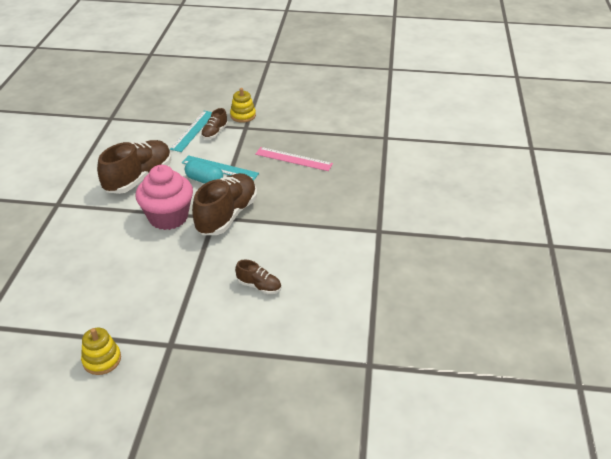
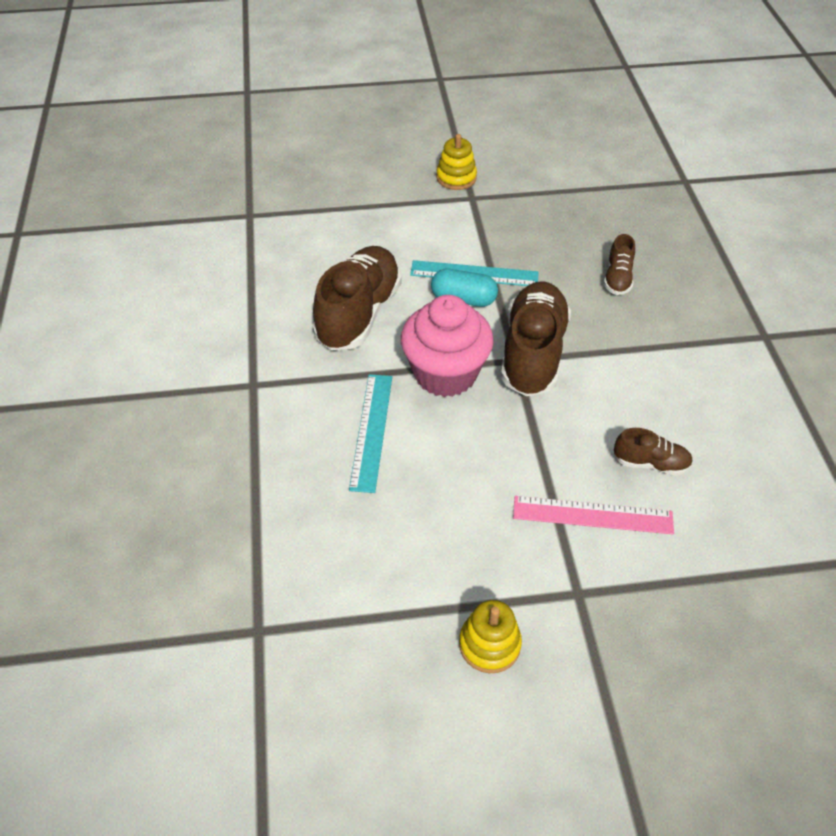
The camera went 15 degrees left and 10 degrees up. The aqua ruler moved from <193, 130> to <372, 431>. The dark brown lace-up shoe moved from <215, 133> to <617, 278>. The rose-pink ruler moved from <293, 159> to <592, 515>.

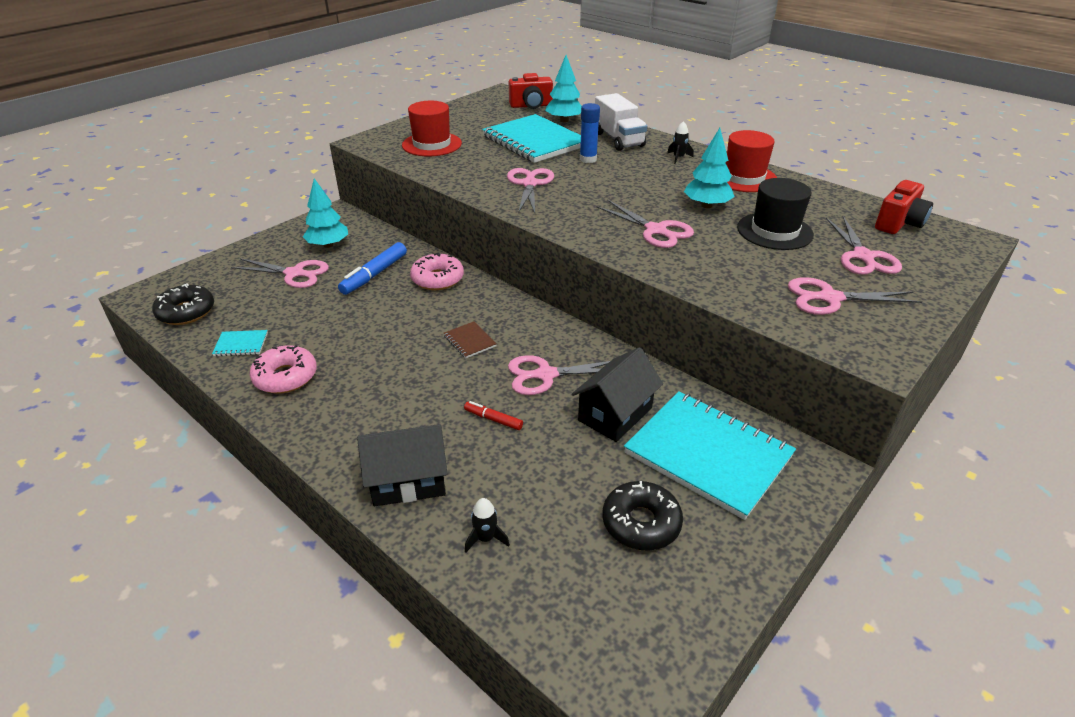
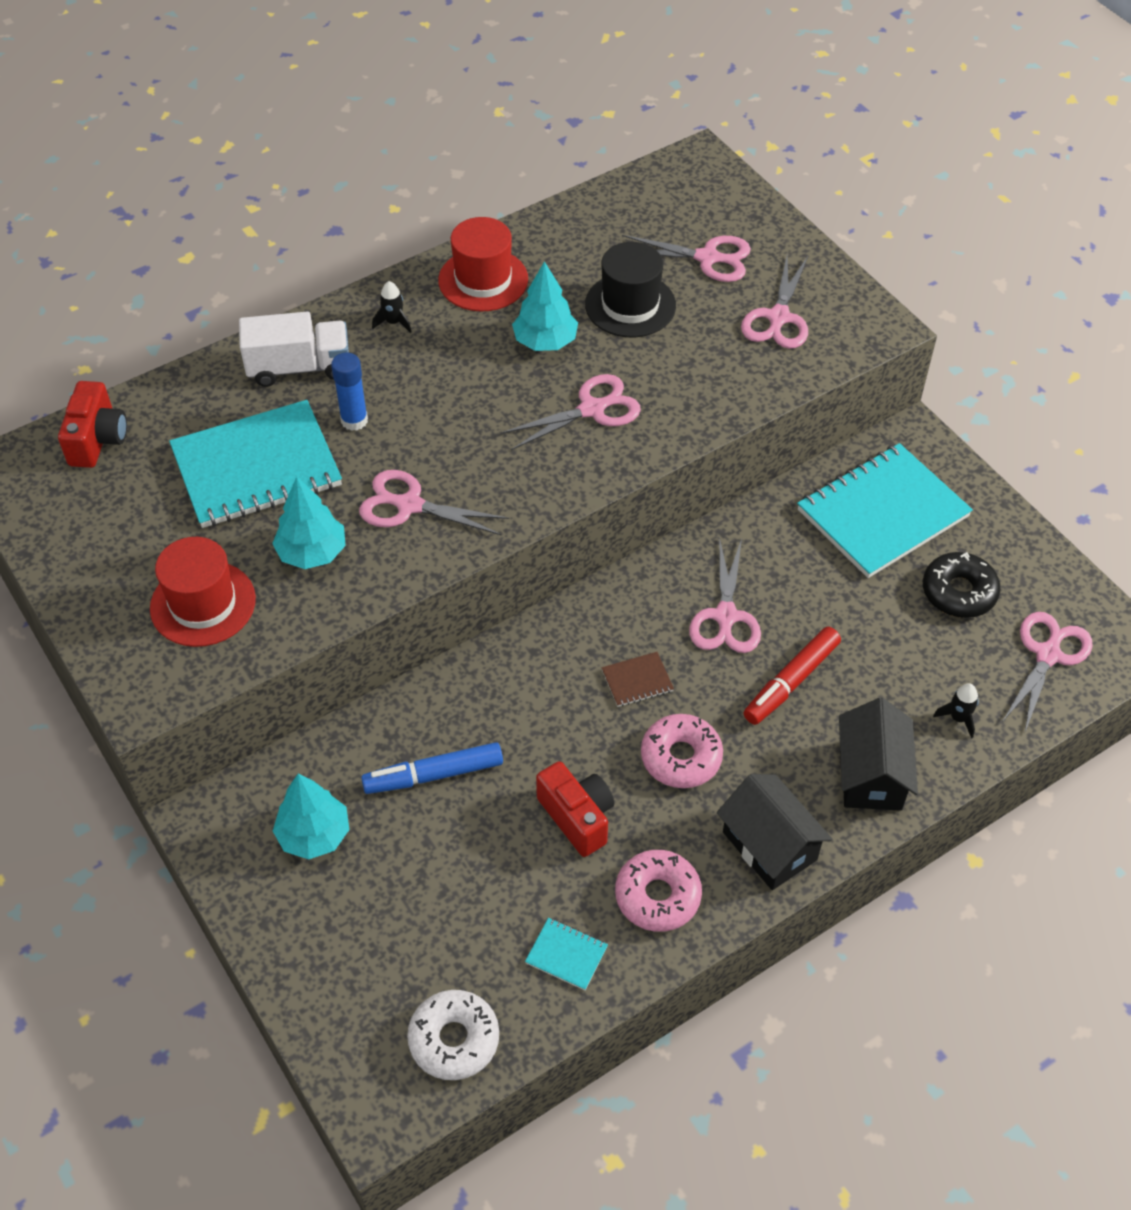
The camera went 75 degrees left and 15 degrees up. The rose-pink scissors moved from <295, 274> to <1048, 654>. The rose-pink donut moved from <437, 279> to <681, 757>. The aqua toy tree moved from <564, 120> to <312, 553>. The black house moved from <615, 414> to <769, 846>. The scarlet camera moved from <899, 223> to <577, 817>. The black donut at <186, 312> became the white donut at <454, 1039>. The aqua notepad at <241, 344> turned 75 degrees counterclockwise. The royal blue felt pen at <374, 275> turned 120 degrees clockwise. The scarlet felt pen at <493, 419> changed to 1.83 times the size.

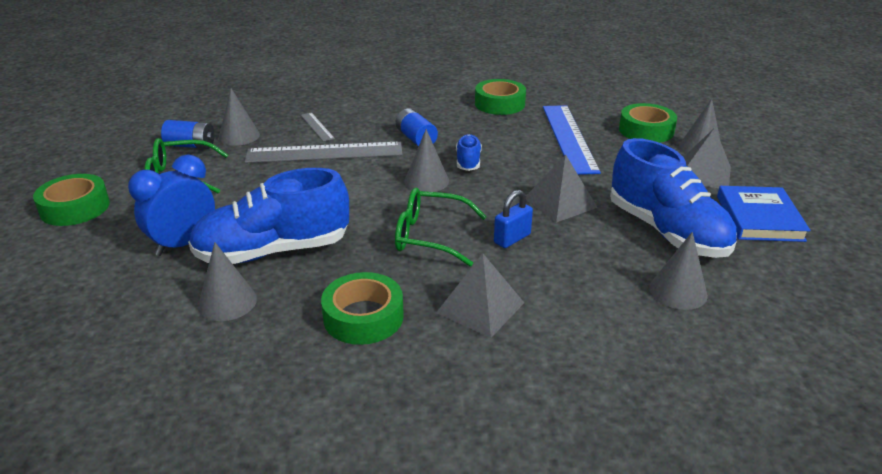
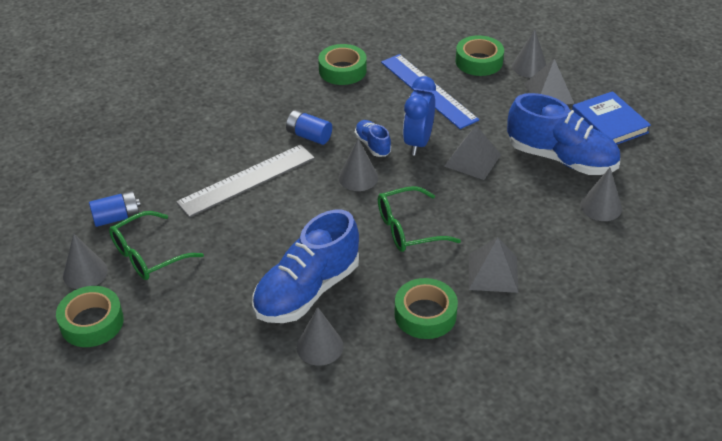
The camera went 30 degrees left and 10 degrees up. The gray ruler at <317, 127> disappeared. The royal blue small lock at <512, 239> disappeared. The royal blue alarm clock moved from <183, 244> to <418, 143>. The gray solid cone moved from <239, 136> to <85, 273>.

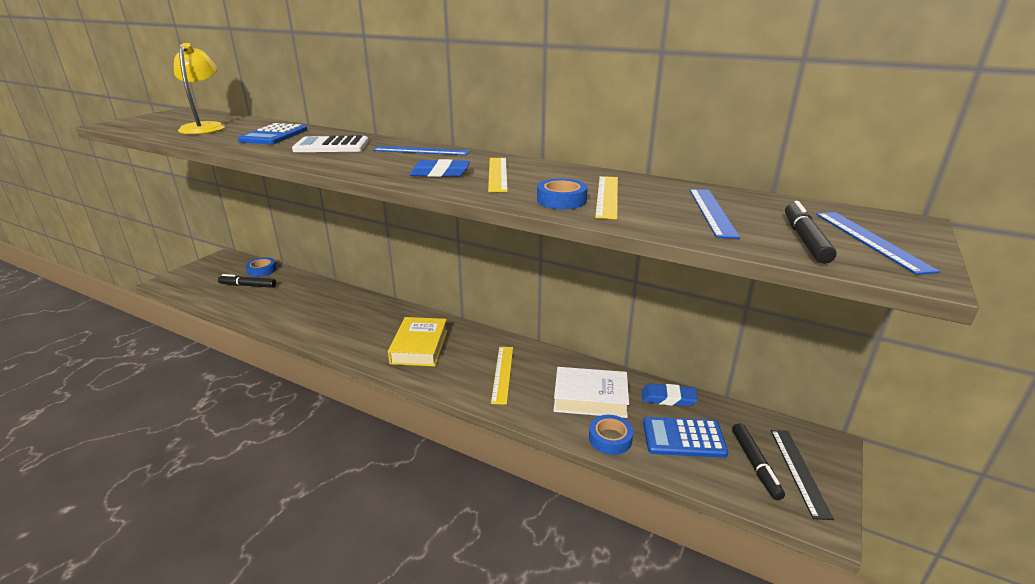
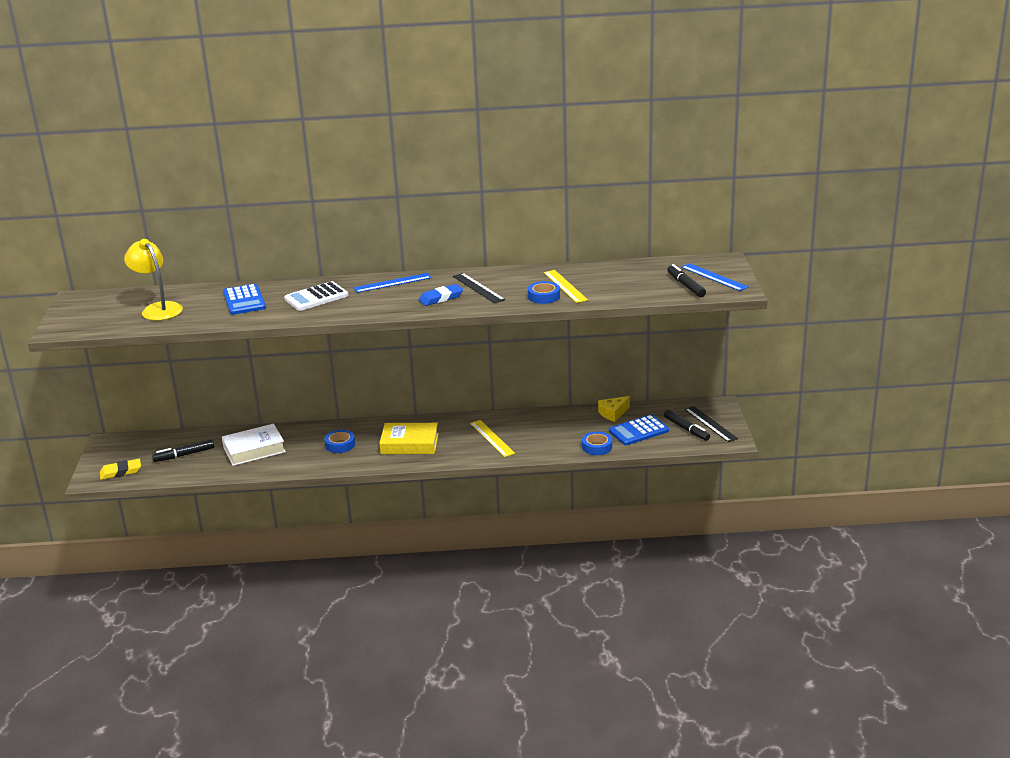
The camera went 30 degrees left and 0 degrees up. The royal blue ruler at <712, 212> disappeared. The golden pencil eraser at <121, 472> appeared. The royal blue roll of tape moved from <262, 270> to <340, 445>. The white hardback moved from <590, 398> to <254, 450>. The royal blue pencil eraser at <668, 398> was replaced by the golden cheese at <613, 413>. The golden ruler at <497, 174> became the black ruler at <478, 288>. The golden hardback at <419, 347> turned 60 degrees counterclockwise.

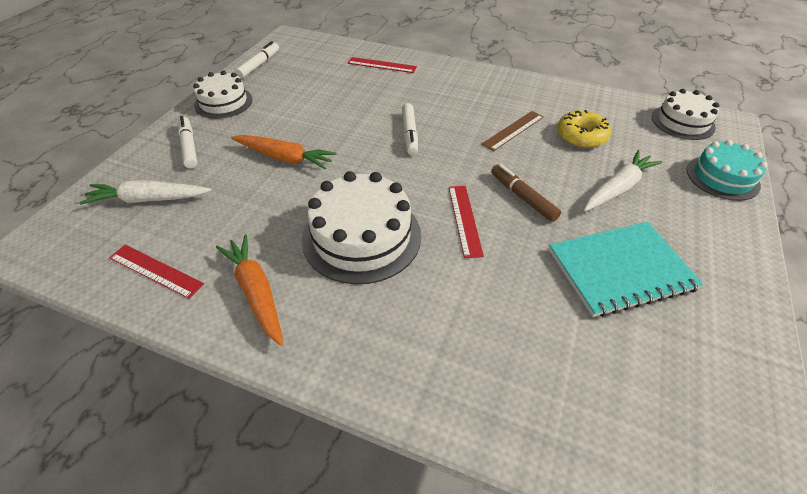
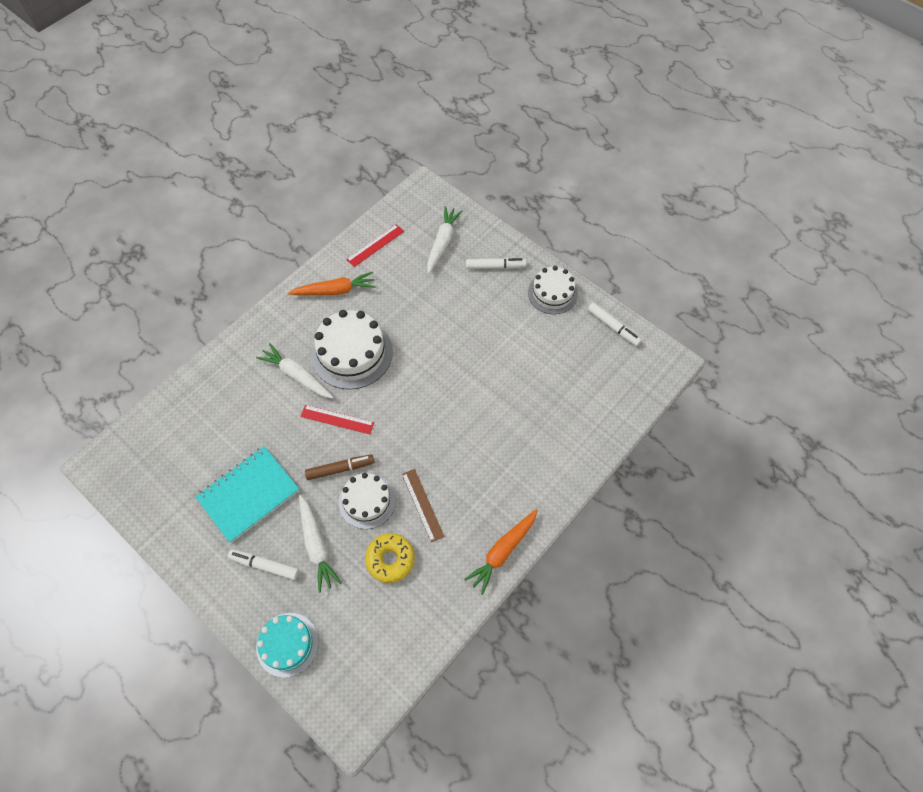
The camera went 110 degrees right and 15 degrees up. The scarlet ruler at <382, 65> disappeared. The white carrot at <297, 375> appeared. The bright orange carrot moved from <284, 158> to <502, 551>. The white felt pen moved from <409, 134> to <264, 565>. The white cake moved from <682, 122> to <367, 501>. The aqua notepad at <620, 269> turned 45 degrees clockwise.

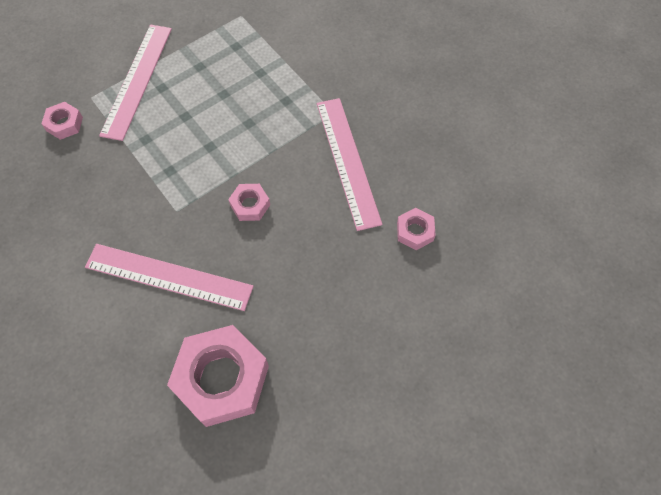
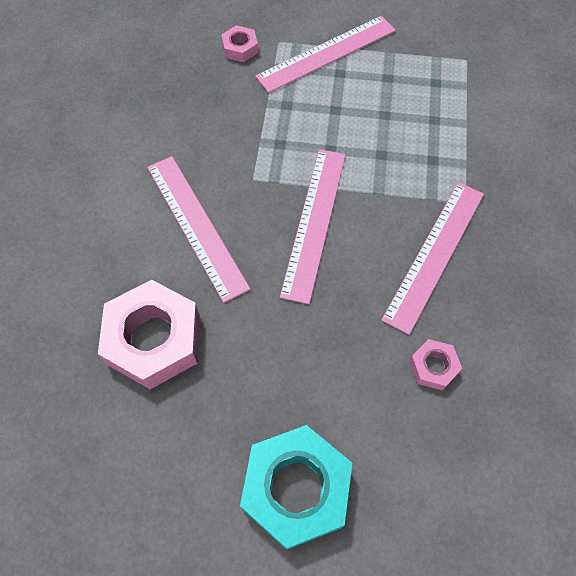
The camera went 45 degrees right and 0 degrees up. The aqua nut at <296, 489> appeared. The rose-pink nut at <250, 205> was replaced by the rose-pink ruler at <314, 222>.

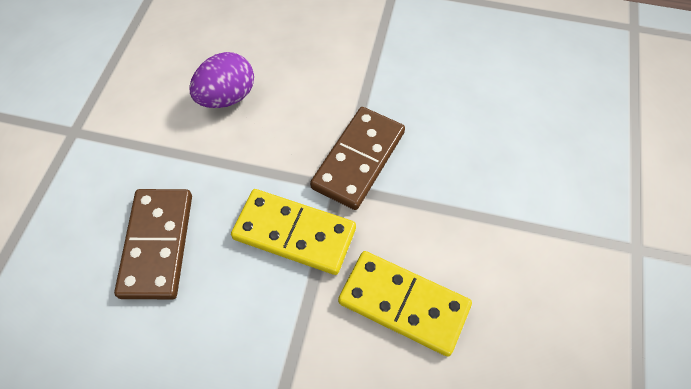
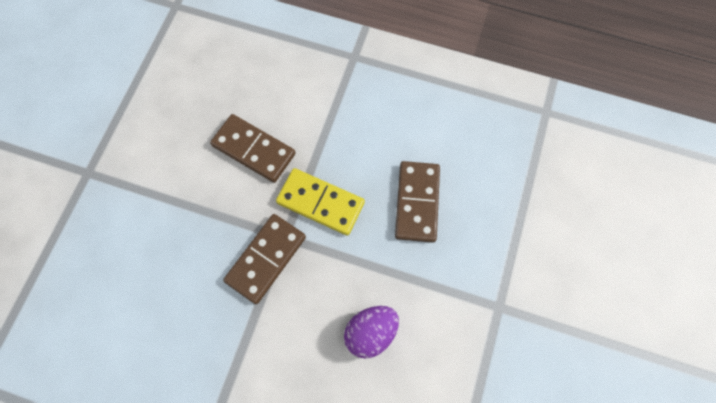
The camera went 175 degrees left and 10 degrees up. The golden domino tile at <403, 304> became the dark brown domino tile at <254, 149>.

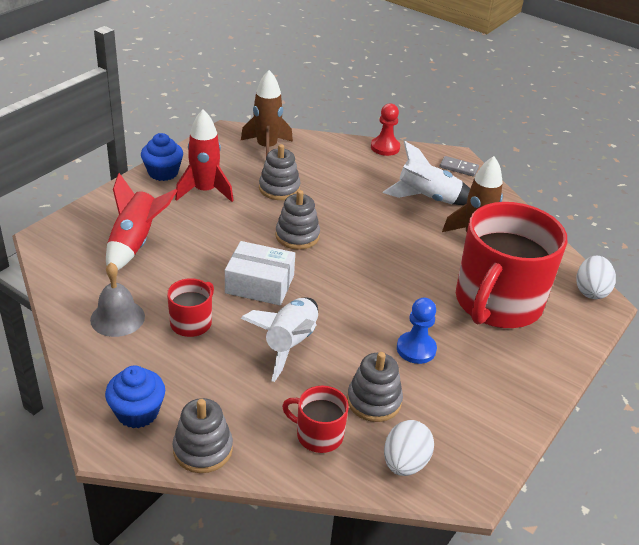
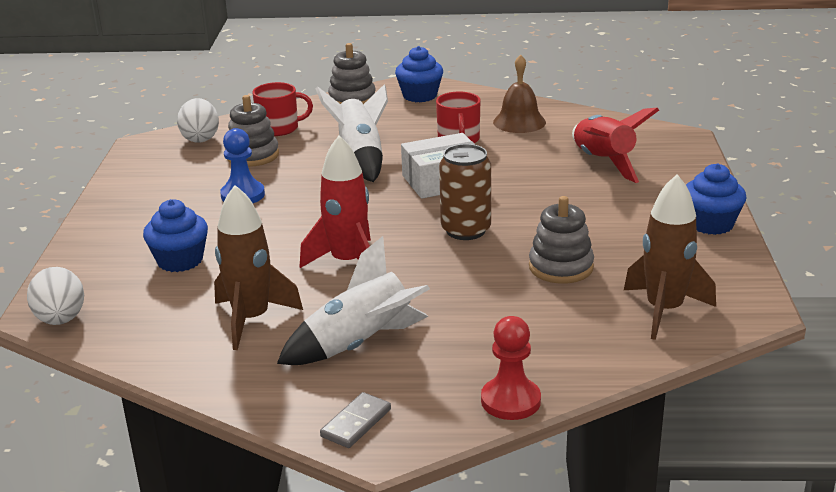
The camera went 150 degrees right and 10 degrees down. The scarlet toy rocket moved from <205, 191> to <348, 263>. The gray ring stacker at <297, 236> was replaced by the dark brown tin at <465, 230>. The scarlet mug at <497, 303> was replaced by the royal blue cupcake at <180, 260>. The gray bell at <117, 318> became the dark brown bell at <519, 122>. The gray domino tile at <458, 168> turned 45 degrees counterclockwise.

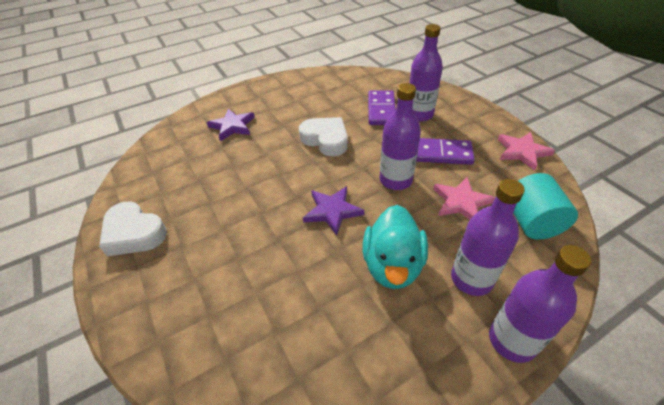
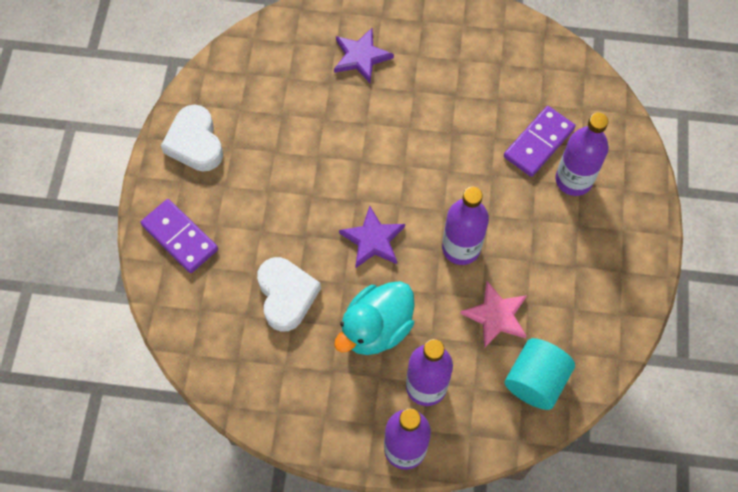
The camera went 35 degrees right and 20 degrees up. The rose-pink five-pointed star at <522, 152> disappeared. The white heart moved from <326, 140> to <286, 295>. The violet domino tile moved from <440, 153> to <180, 237>.

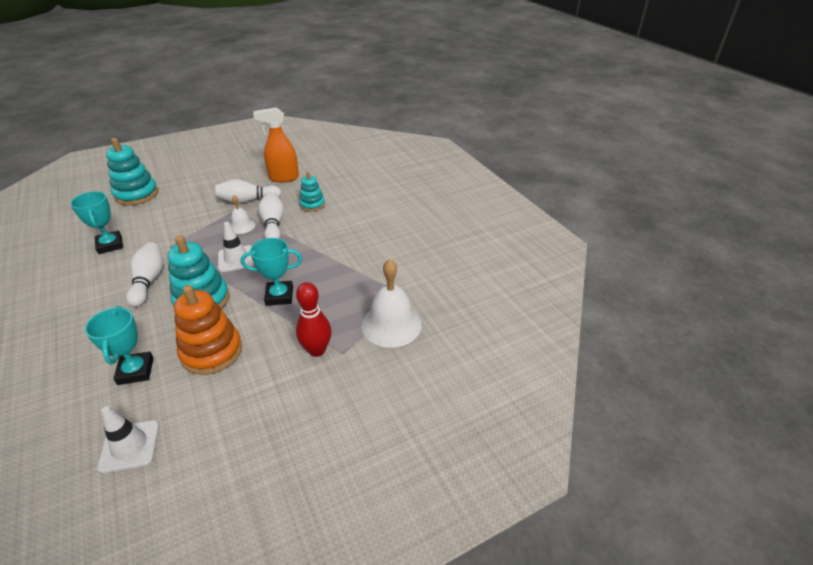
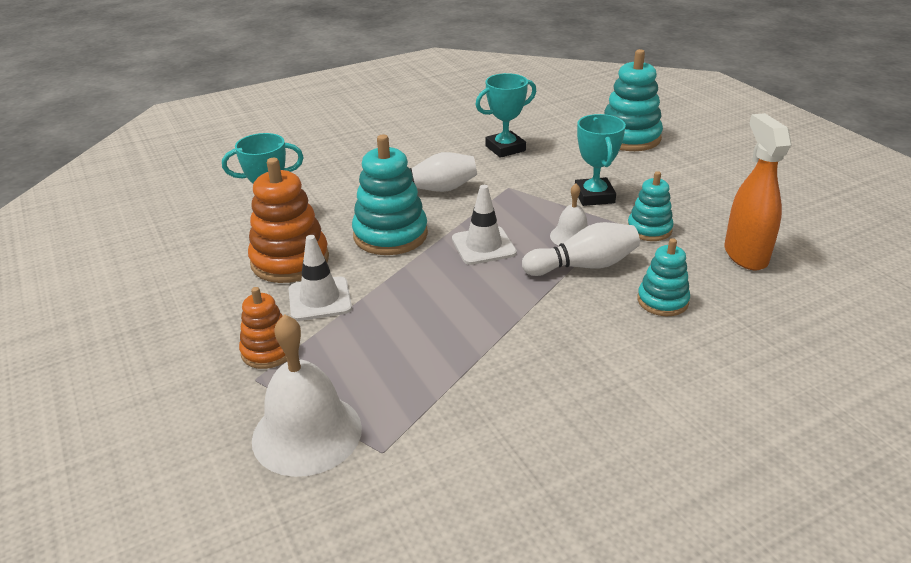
The camera went 90 degrees right and 5 degrees down. The white road cone moved from <130, 446> to <320, 299>. The aqua award cup moved from <279, 296> to <594, 196>. The white bowling pin at <248, 200> was replaced by the aqua ring stacker at <649, 229>. The scarlet bowling pin at <317, 350> was replaced by the bright orange ring stacker at <268, 351>.

